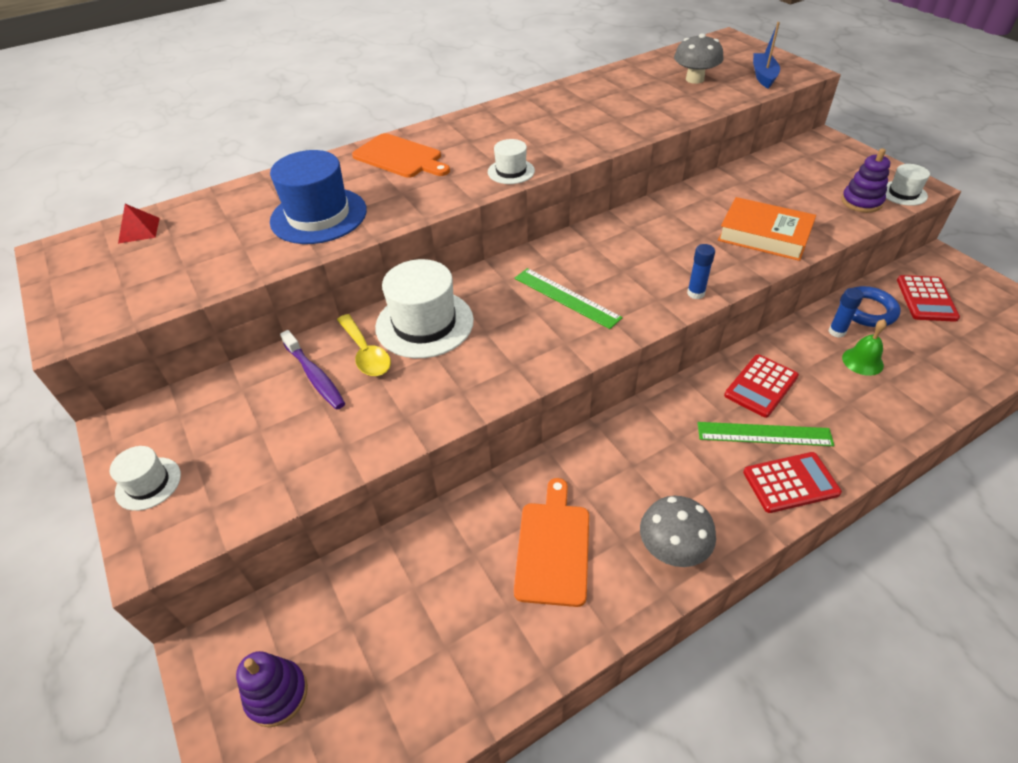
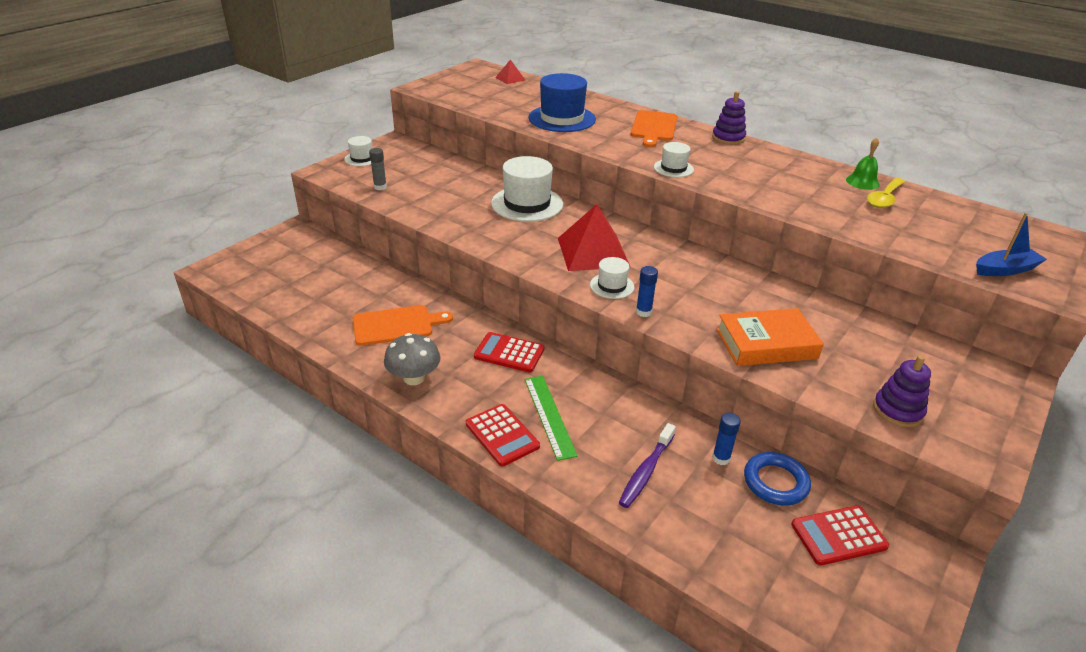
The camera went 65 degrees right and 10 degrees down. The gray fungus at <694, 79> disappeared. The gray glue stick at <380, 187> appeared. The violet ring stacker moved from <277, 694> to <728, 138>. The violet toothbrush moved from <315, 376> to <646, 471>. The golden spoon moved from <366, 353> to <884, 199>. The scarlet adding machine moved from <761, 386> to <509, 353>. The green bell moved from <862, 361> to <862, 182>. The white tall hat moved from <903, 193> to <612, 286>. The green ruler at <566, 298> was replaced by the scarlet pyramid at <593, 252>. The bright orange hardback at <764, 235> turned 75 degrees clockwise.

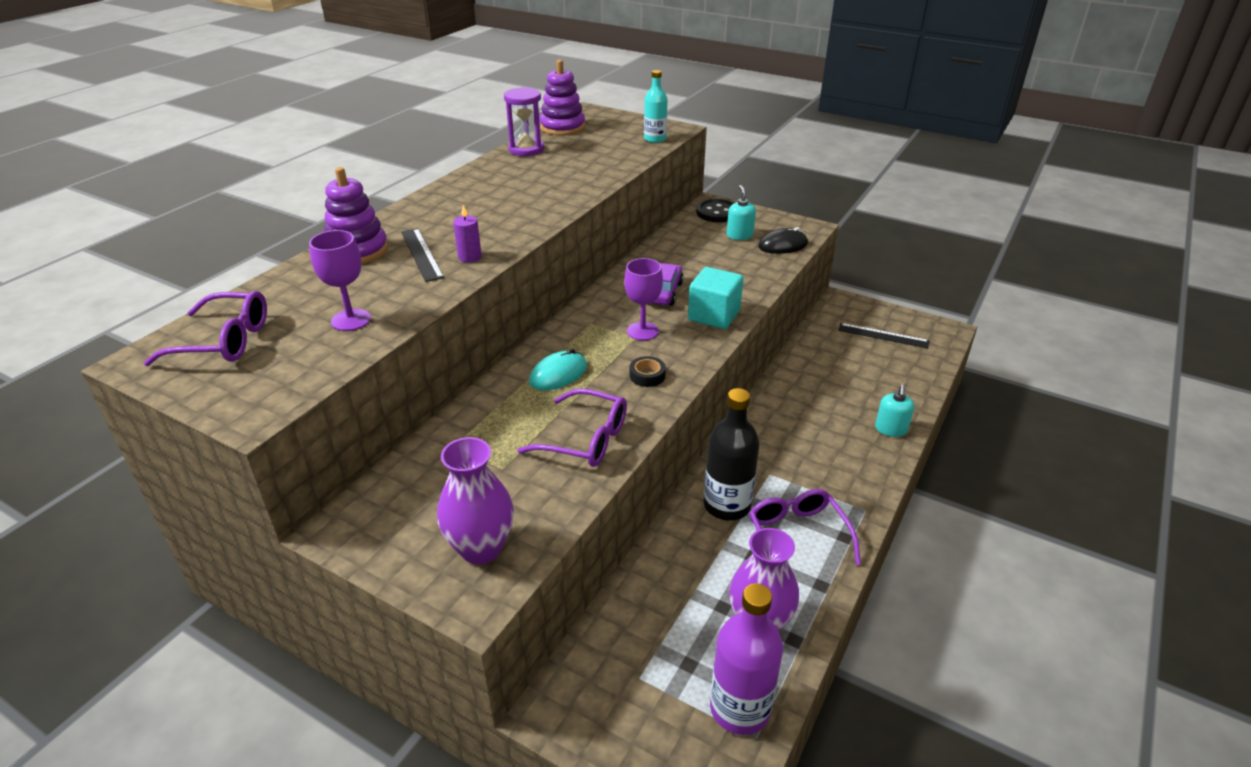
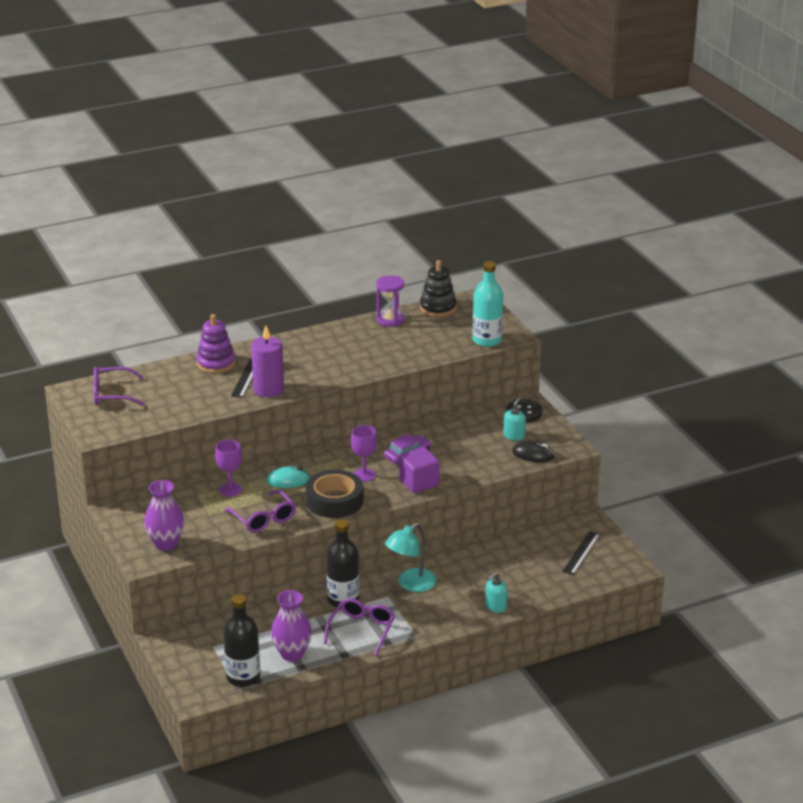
The camera went 35 degrees right and 5 degrees down. The aqua desk lamp at <411, 584> appeared. The violet wine glass moved from <351, 320> to <230, 490>. The violet ring stacker at <562, 127> became the black ring stacker at <438, 308>. The aqua cube at <714, 315> became the violet cube at <419, 482>. The violet drink bottle at <740, 708> became the black drink bottle at <243, 677>. The violet eyeglasses at <224, 341> turned 135 degrees clockwise. The black ruler at <883, 335> turned 60 degrees clockwise. The violet candle at <470, 257> changed to 2.02 times the size. The black roll of tape at <647, 375> changed to 2.39 times the size. The aqua drink bottle at <655, 139> changed to 1.61 times the size.

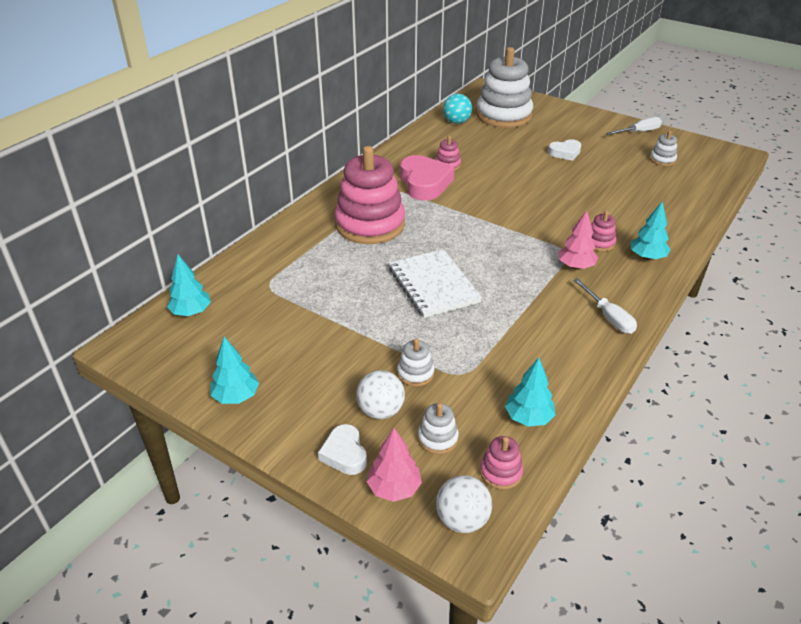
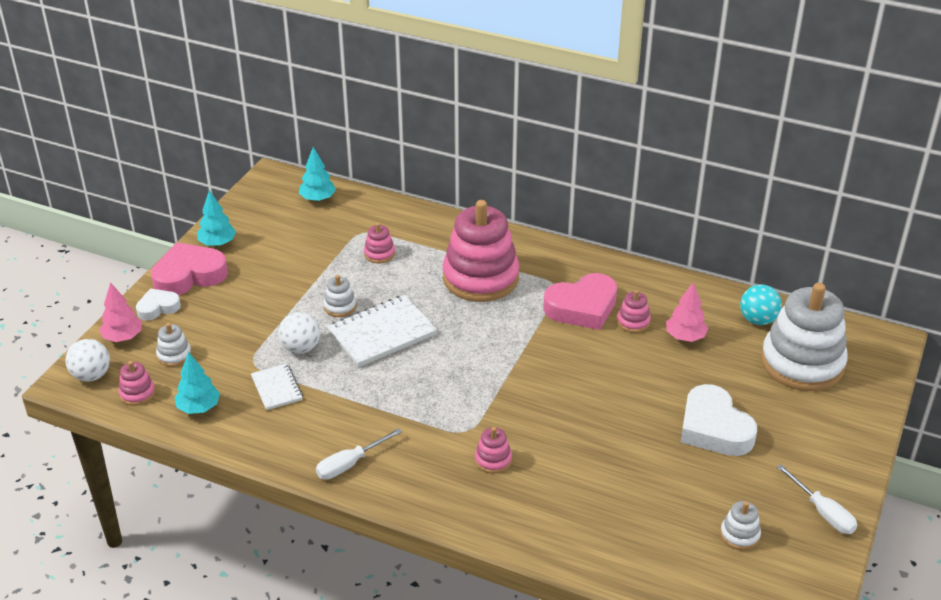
The camera went 80 degrees right and 0 degrees up. The aqua toy tree at <647, 257> disappeared. The rose-pink heart at <189, 275> appeared. The white notepad at <277, 388> appeared. The rose-pink ring stacker at <379, 254> appeared. The white ball moved from <380, 411> to <301, 348>. The white ring stacker moved from <415, 373> to <340, 306>. The rose-pink toy tree moved from <576, 266> to <685, 337>. The white heart at <565, 153> changed to 1.76 times the size.

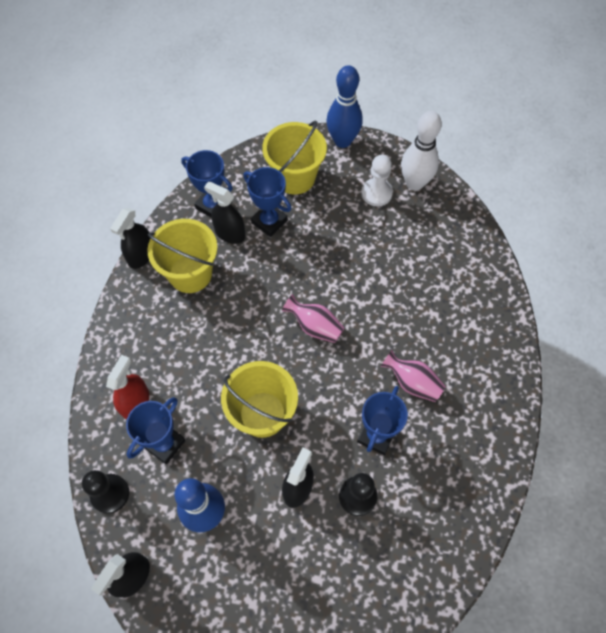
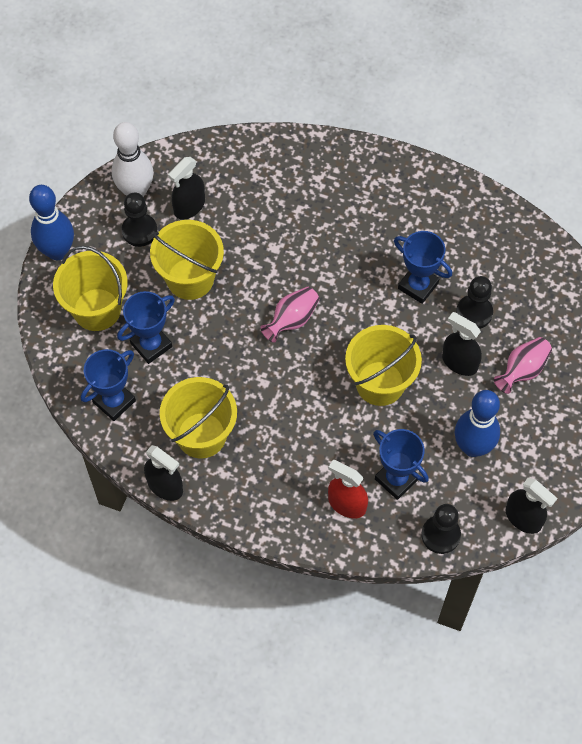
The camera went 80 degrees left and 0 degrees up. The golden pail at <190, 279> appeared. The black spray cleaner moved from <230, 233> to <189, 207>. The rose-pink vase moved from <412, 382> to <522, 370>. The white game pawn at <376, 193> became the black game pawn at <139, 231>.

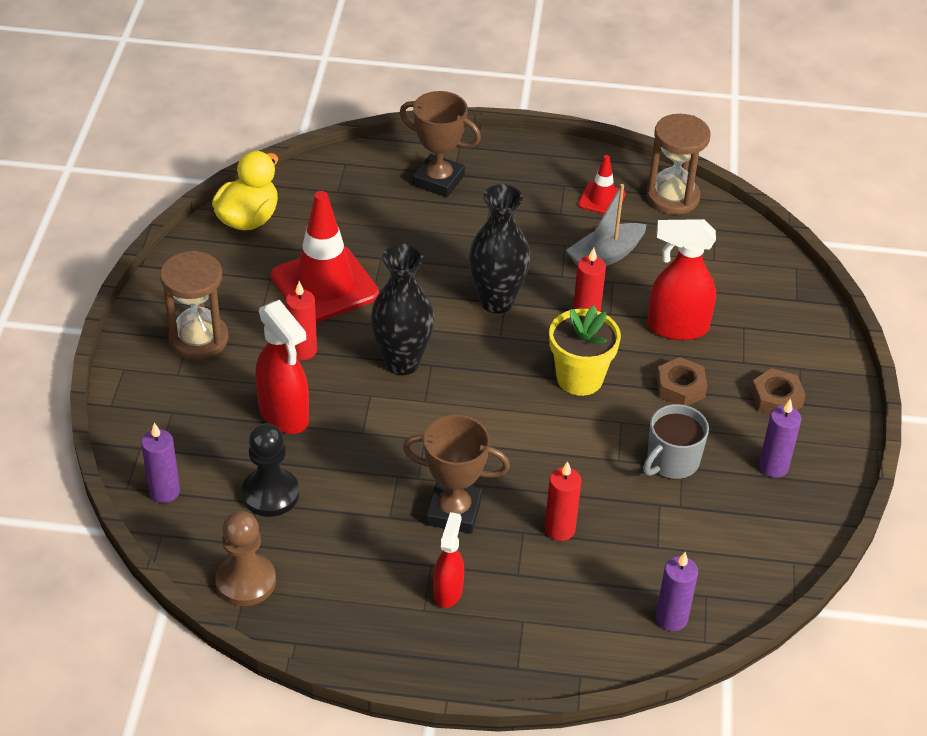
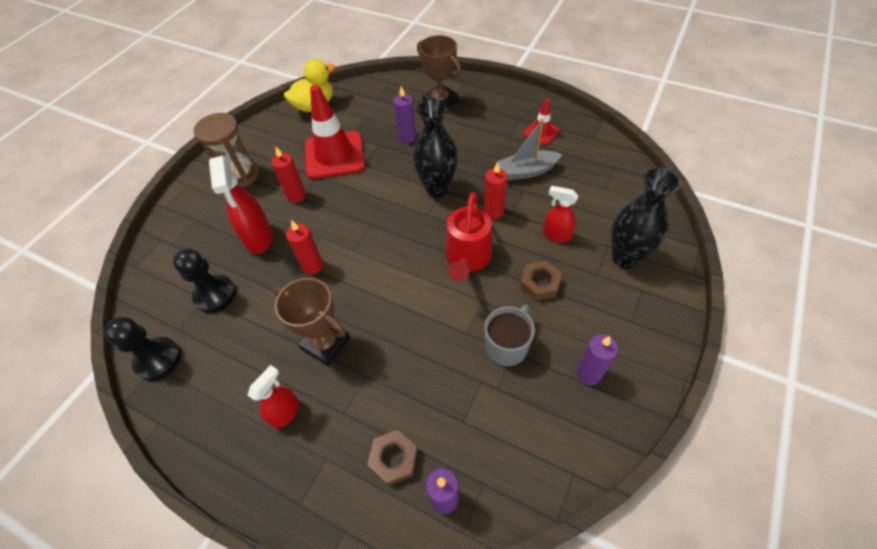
The camera went 25 degrees right and 10 degrees up. The dark brown sandglass at <672, 197> disappeared. The violet candle moved from <164, 491> to <407, 137>. The black vase moved from <402, 362> to <625, 257>. The scarlet candle moved from <560, 529> to <312, 266>. The dark brown nut moved from <776, 399> to <394, 459>. The golden potted plant at <579, 378> was replaced by the scarlet watering pot at <467, 258>. The dark brown game pawn at <246, 581> became the black game pawn at <158, 359>. The gray mug at <672, 461> turned 150 degrees clockwise. The scarlet spray cleaner at <676, 327> changed to 0.61 times the size.

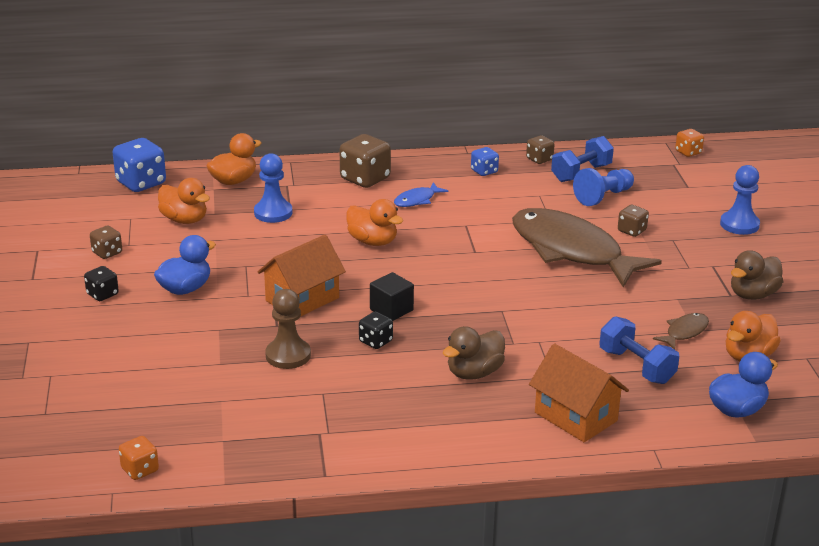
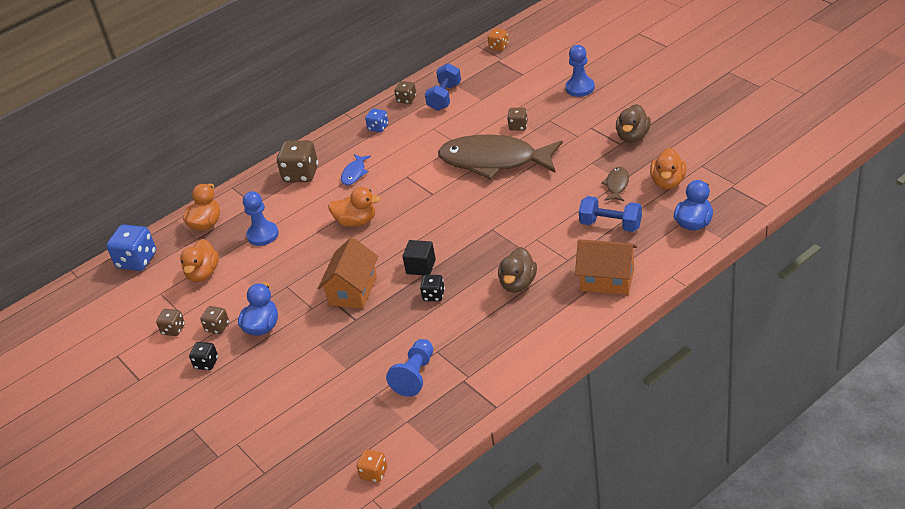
The camera went 25 degrees left and 10 degrees up. The dark brown game pawn at <288, 355> disappeared. The dark brown die at <217, 327> appeared. The royal blue game pawn moved from <603, 197> to <415, 375>. The bright orange rubber duck at <184, 220> turned 90 degrees clockwise.

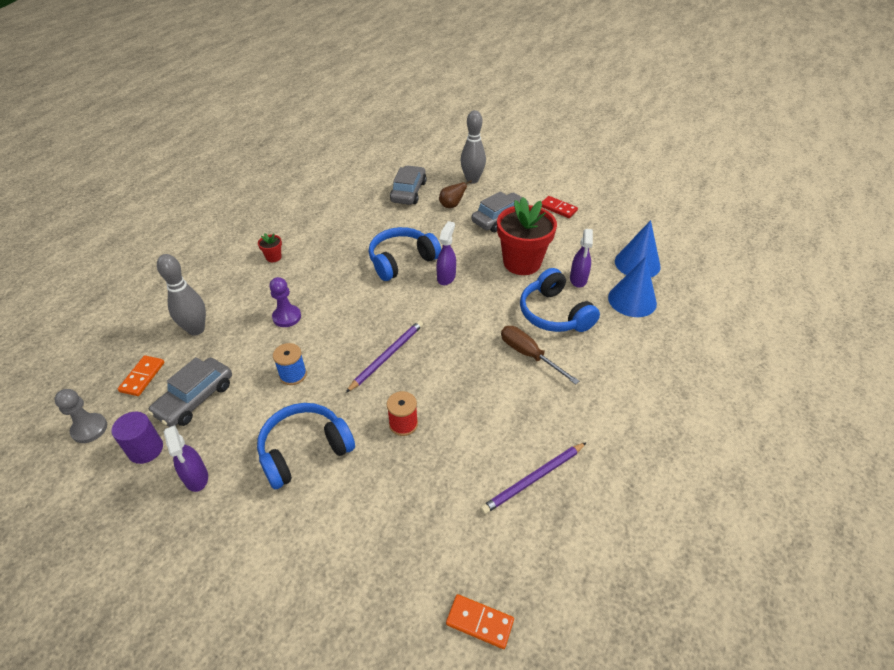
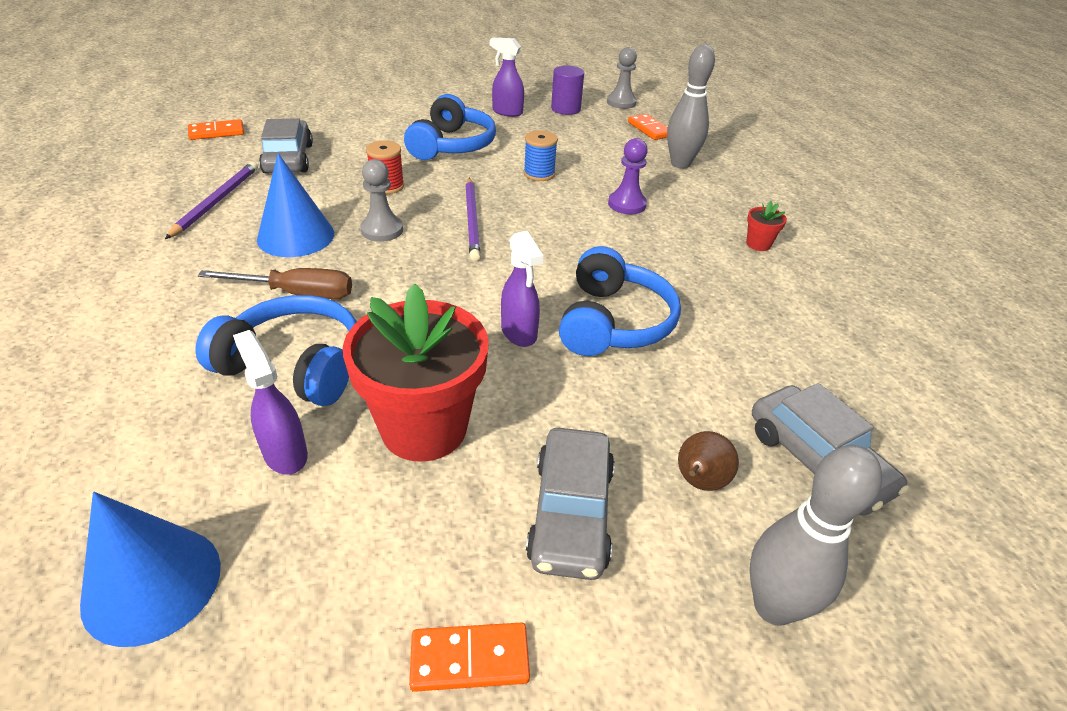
The camera went 135 degrees right and 5 degrees down. The gray game pawn at <382, 230> appeared. The gray toy car moved from <195, 399> to <289, 159>. The royal blue solid cone moved from <632, 300> to <296, 236>. The scarlet domino tile at <558, 208> became the bright orange domino tile at <469, 659>.

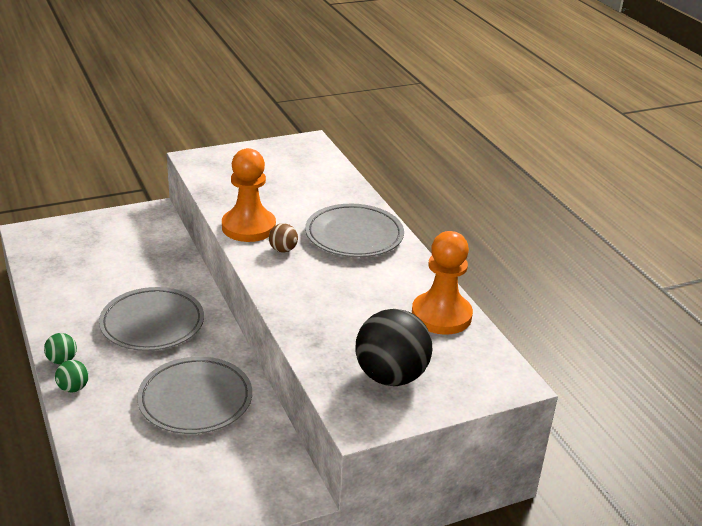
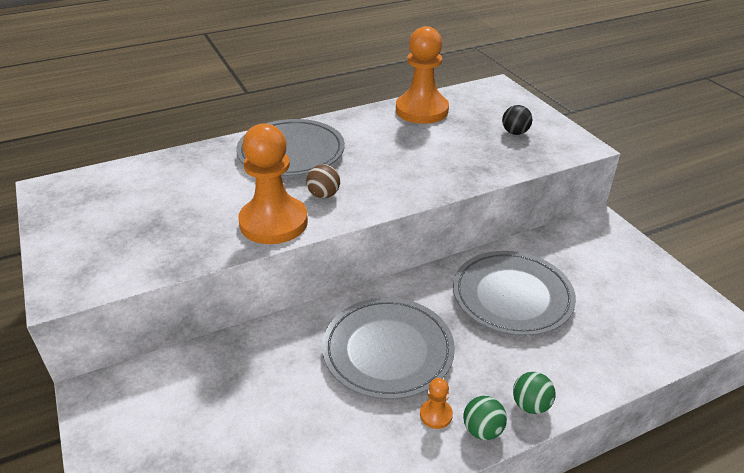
The camera went 90 degrees left and 5 degrees up. The bright orange game pawn at <436, 415> appeared. The black ball at <391, 376> changed to 0.46 times the size.

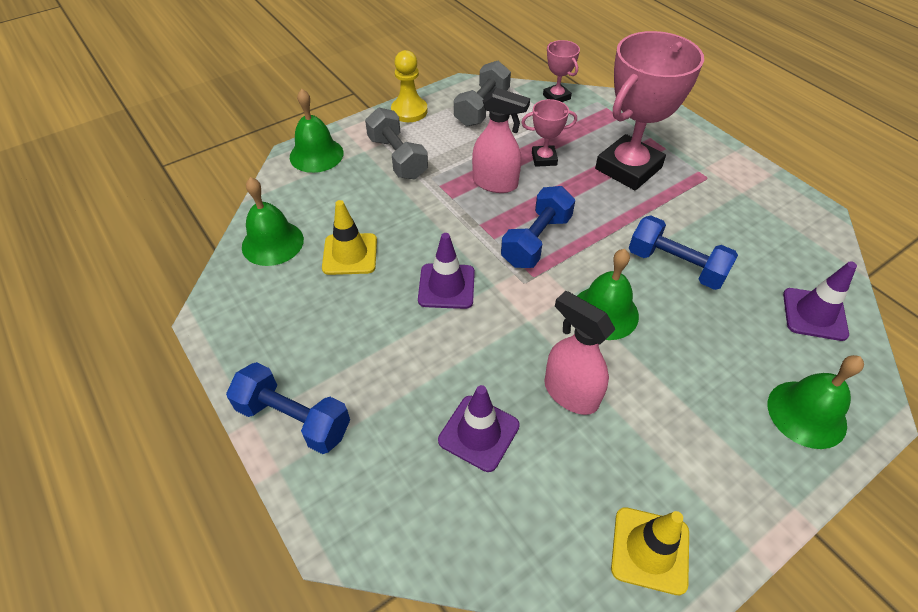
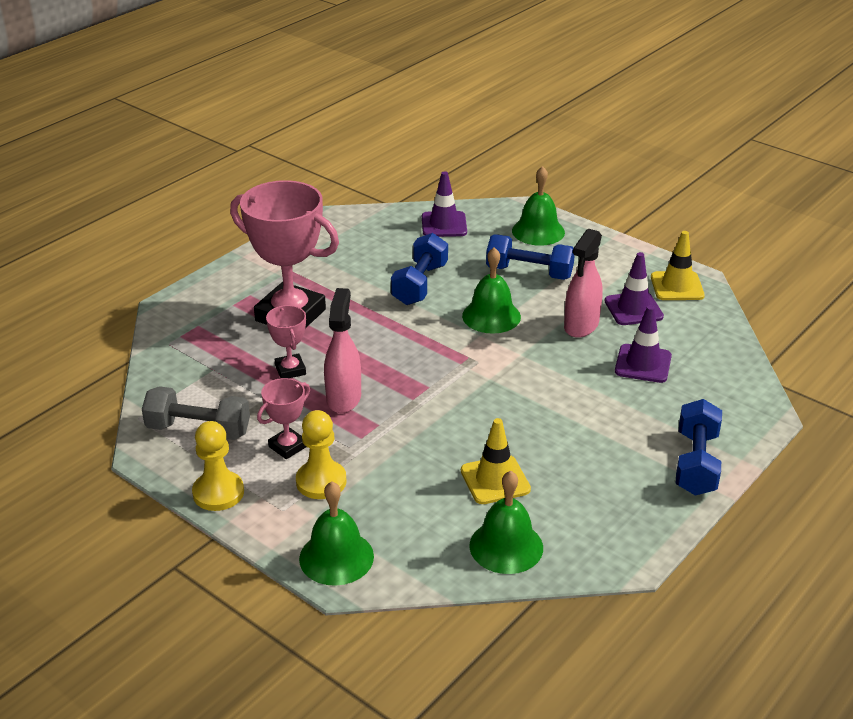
The camera went 105 degrees left and 15 degrees down. The violet road cone moved from <446, 286> to <633, 309>. The royal blue dumbbell moved from <536, 241> to <529, 272>. The rose-pink award cup moved from <556, 97> to <287, 446>. The gray dumbbell at <397, 158> was replaced by the golden game pawn at <321, 481>.

